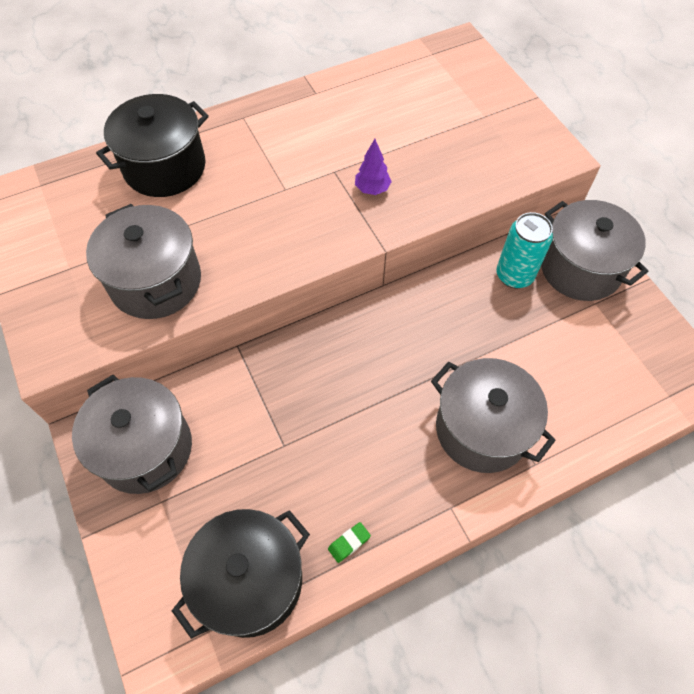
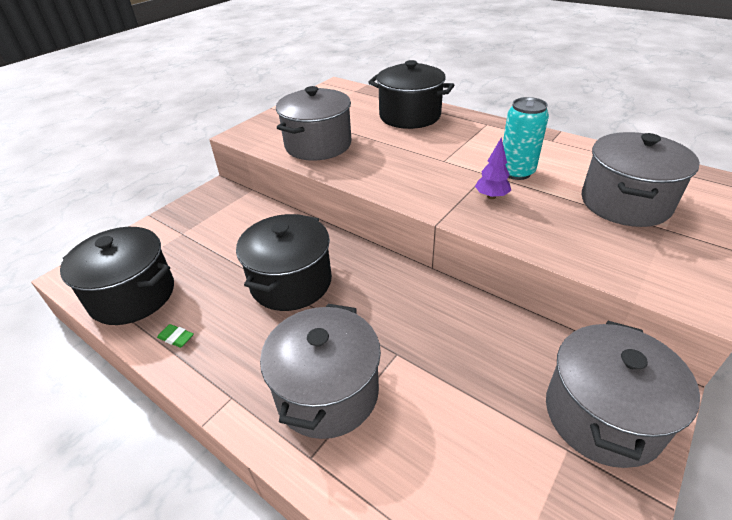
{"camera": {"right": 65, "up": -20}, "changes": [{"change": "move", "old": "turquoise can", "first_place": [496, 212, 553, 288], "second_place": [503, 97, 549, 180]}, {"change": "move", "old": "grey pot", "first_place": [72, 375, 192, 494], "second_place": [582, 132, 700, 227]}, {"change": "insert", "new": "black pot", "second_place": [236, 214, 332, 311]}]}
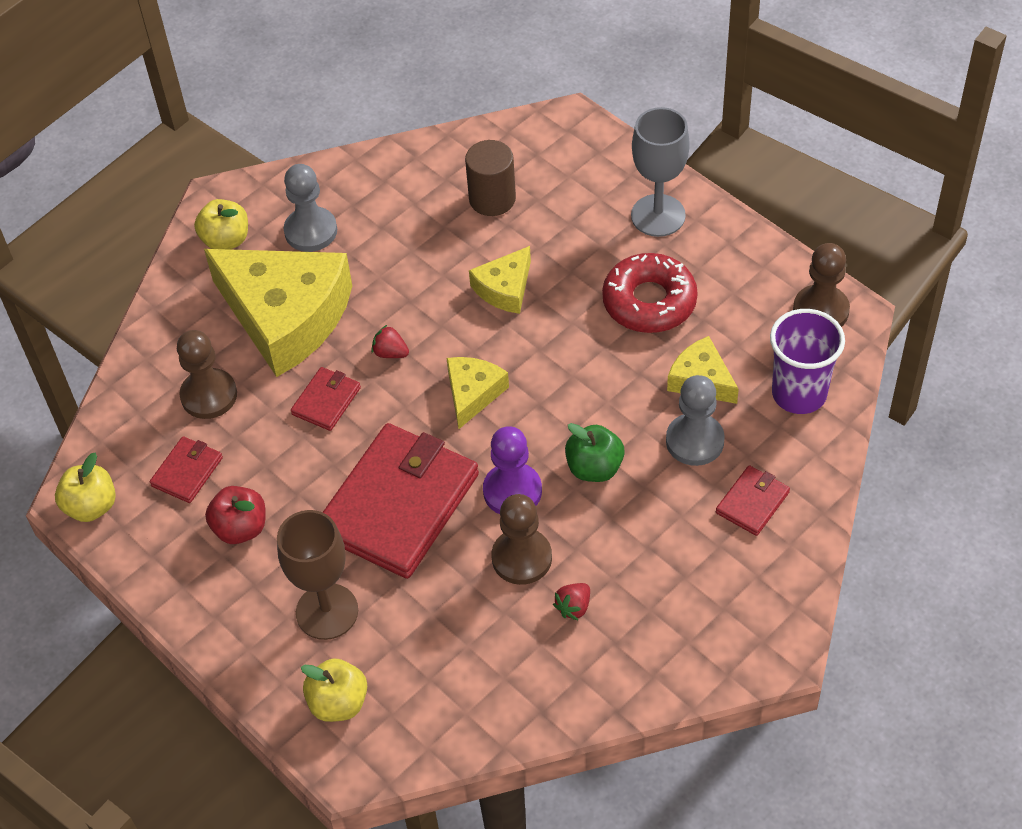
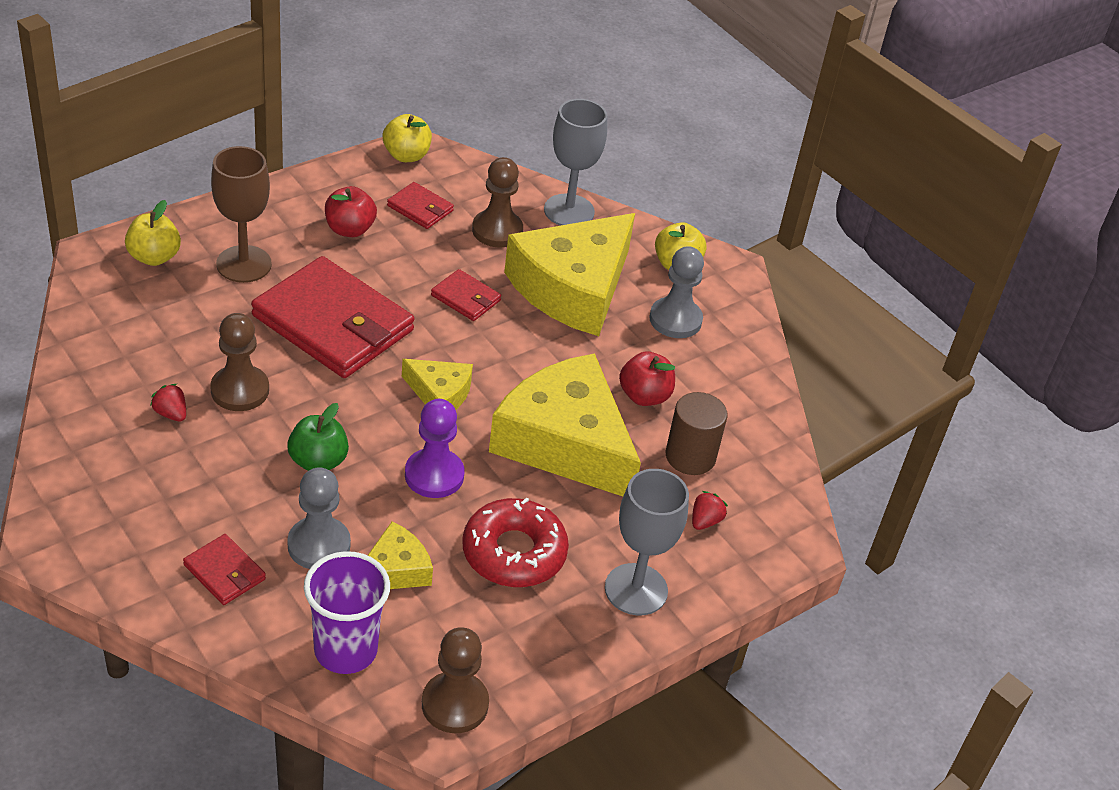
{"camera": {"right": 90, "up": -10}, "changes": [{"change": "resize", "old": "yellow cheese", "first_place": [469, 246, 531, 314], "second_place": [489, 353, 641, 496], "factor": 2.11}, {"change": "move", "old": "red strawberry", "first_place": [371, 325, 409, 358], "second_place": [692, 491, 728, 530]}, {"change": "move", "old": "purple pawn", "first_place": [483, 426, 542, 514], "second_place": [405, 399, 465, 498]}, {"change": "insert", "new": "grey goblet", "second_place": [544, 99, 607, 226]}, {"change": "insert", "new": "red apple", "second_place": [619, 351, 675, 406]}]}
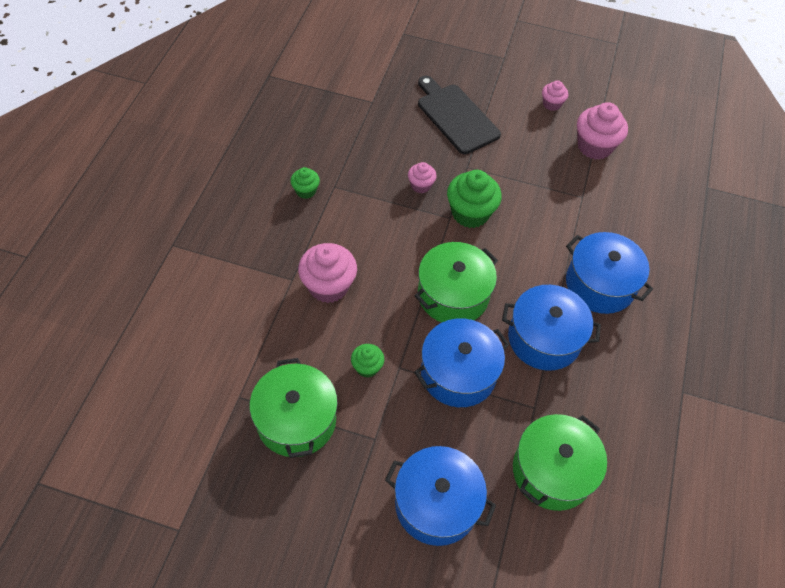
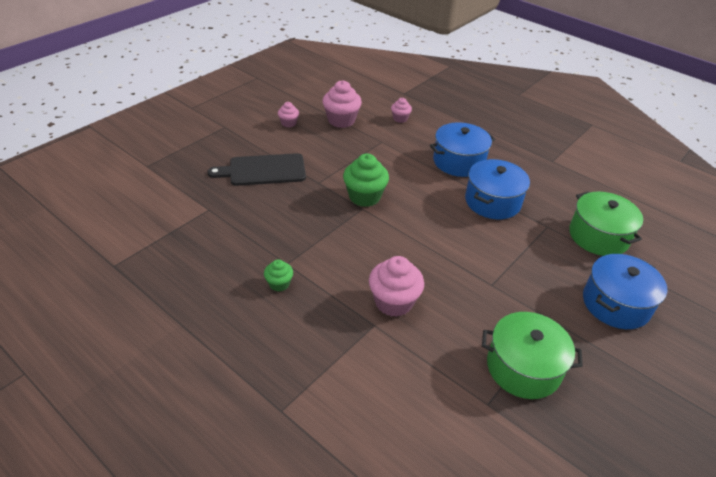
{"camera": {"right": -65, "up": -15}, "changes": [{"change": "move", "old": "pink cupcake", "first_place": [408, 162, 437, 193], "second_place": [391, 98, 412, 123]}, {"change": "delete", "old": "green pot", "first_place": [415, 242, 498, 322]}, {"change": "delete", "old": "blue pot", "first_place": [414, 318, 510, 407]}, {"change": "delete", "old": "green cupcake", "first_place": [351, 344, 384, 378]}]}
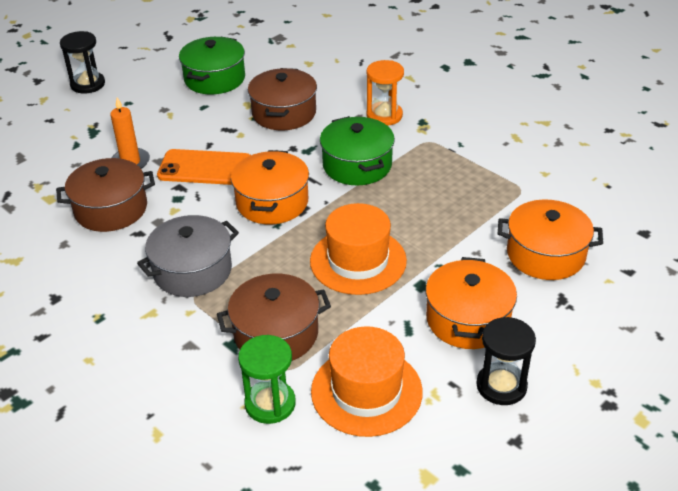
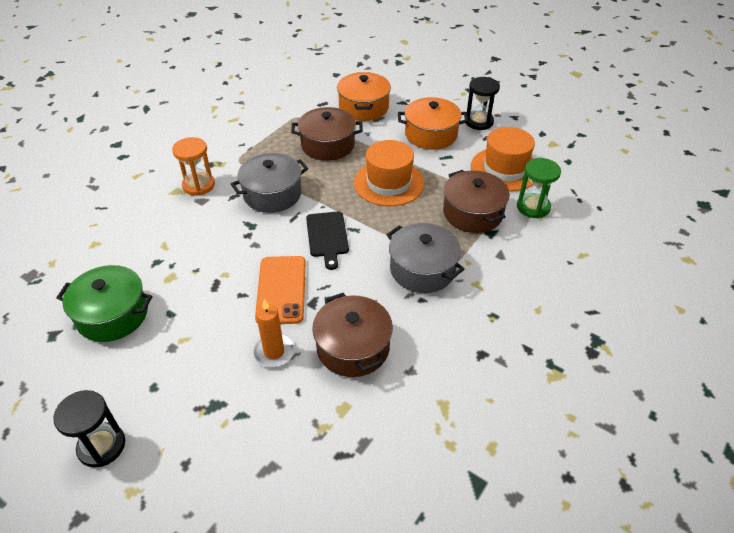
{"camera": {"right": -100, "up": 5}, "changes": [{"change": "move", "old": "brown pot", "first_place": [248, 68, 317, 130], "second_place": [291, 107, 363, 161]}, {"change": "recolor", "old": "green pot", "new": "grey pot", "first_place": [320, 116, 395, 185], "second_place": [231, 153, 308, 213]}, {"change": "replace", "old": "orange pot", "new": "black cutting board", "first_place": [231, 150, 309, 224], "second_place": [306, 211, 349, 270]}]}
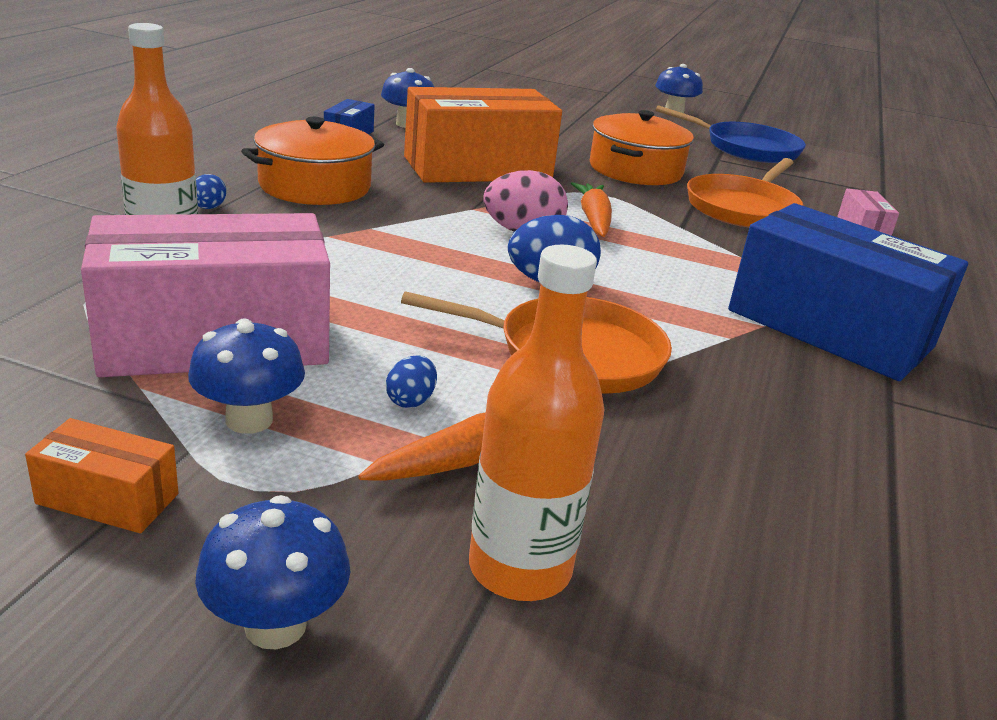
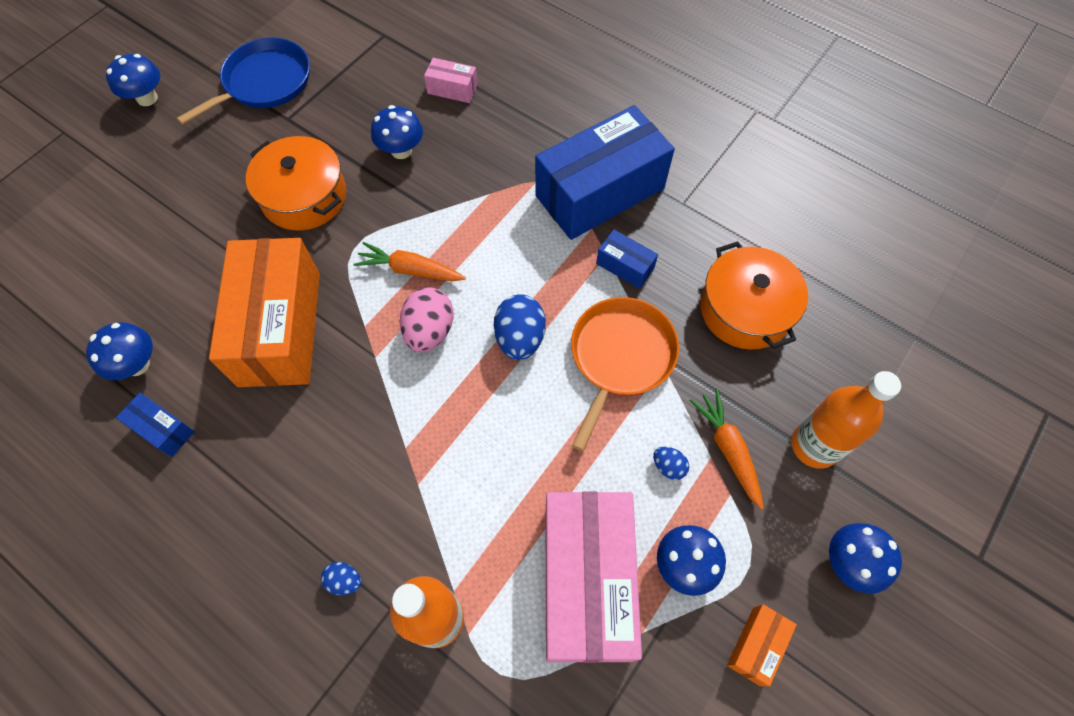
{"camera": {"right": -70, "up": 35}, "changes": [{"change": "move", "old": "orange pot", "first_place": [241, 117, 384, 205], "second_place": [700, 241, 808, 350]}, {"change": "replace", "old": "orange pan", "new": "blue mushroom", "first_place": [687, 158, 803, 228], "second_place": [371, 105, 423, 159]}, {"change": "insert", "new": "blue box", "second_place": [596, 230, 658, 289]}]}
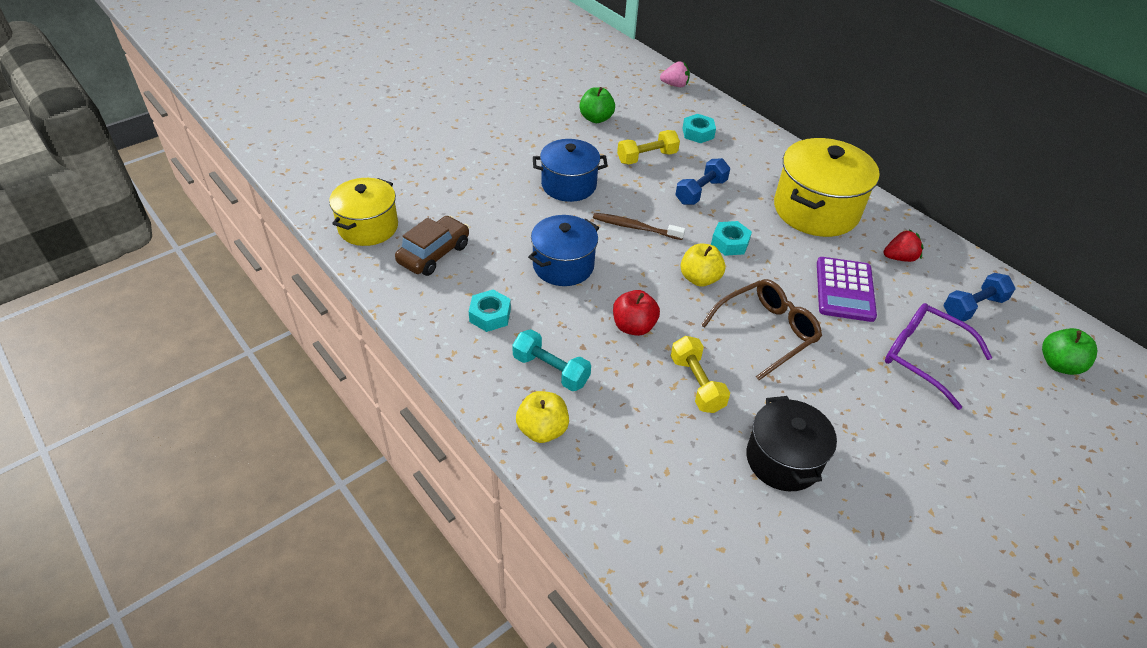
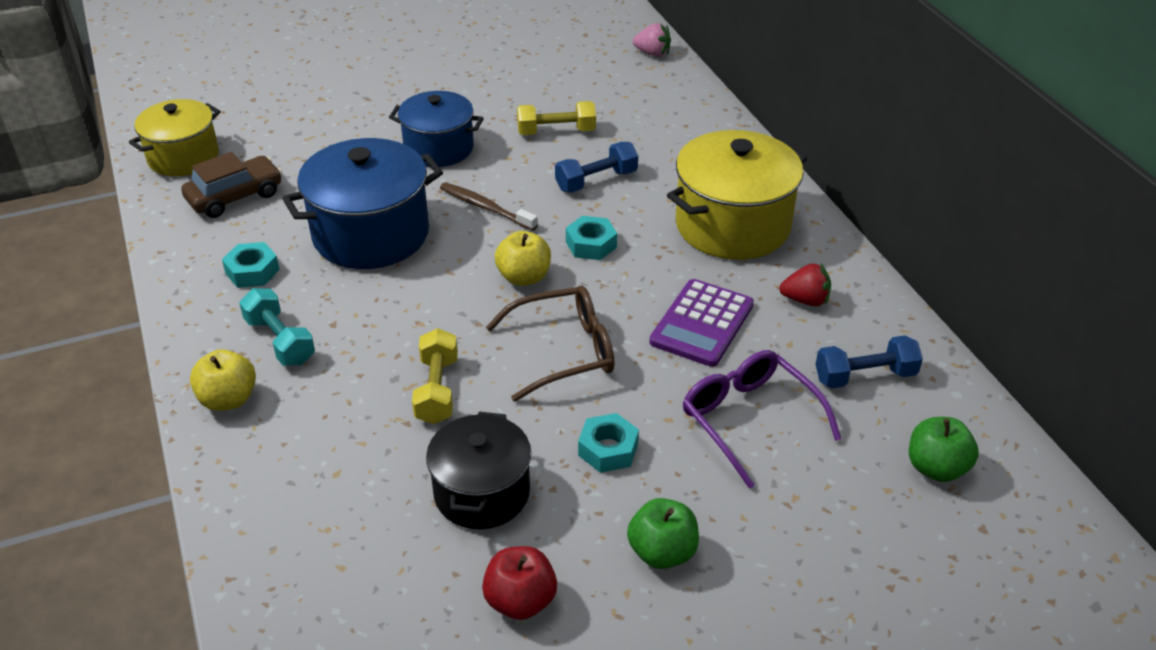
{"camera": {"right": 20, "up": -5}, "changes": [{"change": "move", "old": "green apple", "first_place": [579, 87, 615, 123], "second_place": [627, 498, 699, 569]}, {"change": "move", "old": "turquoise nut", "first_place": [682, 114, 716, 143], "second_place": [578, 413, 639, 473]}, {"change": "resize", "old": "blue pot", "first_place": [528, 215, 599, 286], "second_place": [282, 138, 443, 269], "factor": 1.53}, {"change": "move", "old": "red apple", "first_place": [613, 290, 660, 336], "second_place": [482, 546, 557, 620]}]}
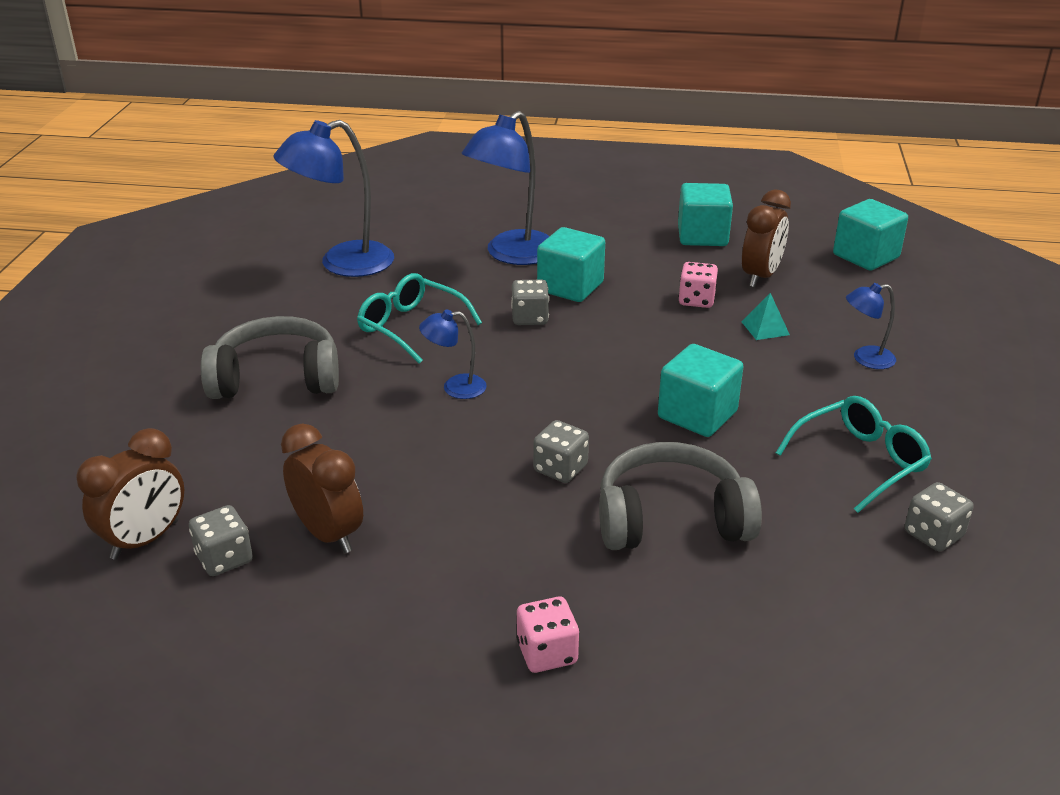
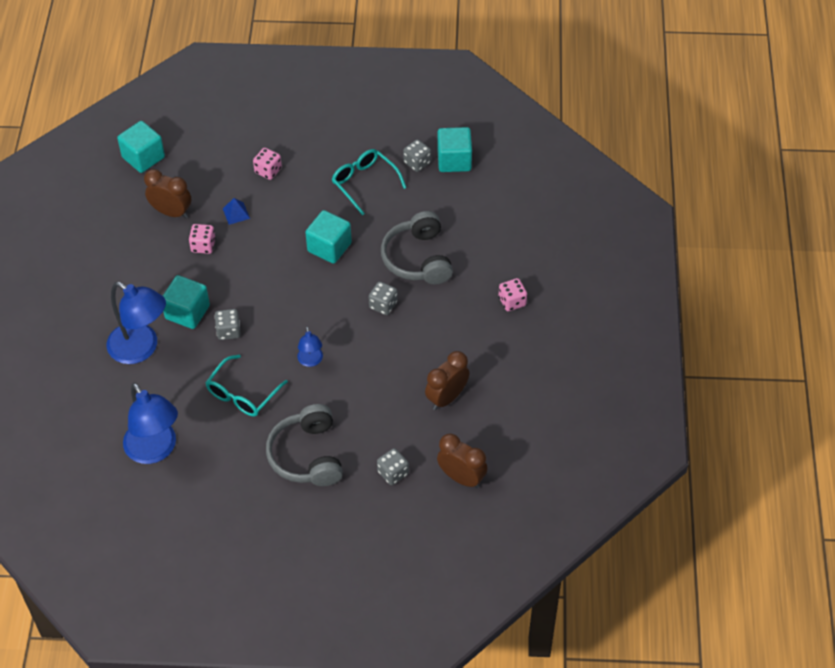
{"camera": {"right": -95, "up": 20}, "changes": [{"change": "move", "old": "turquoise cube", "first_place": [678, 183, 733, 246], "second_place": [437, 127, 472, 172]}, {"change": "replace", "old": "blue lamp", "new": "pink dice", "first_place": [846, 283, 896, 369], "second_place": [253, 148, 282, 180]}, {"change": "recolor", "old": "turquoise pyramid", "new": "blue pyramid", "first_place": [741, 293, 790, 340], "second_place": [223, 198, 250, 225]}, {"change": "move", "old": "grey dice", "first_place": [189, 505, 253, 576], "second_place": [377, 448, 409, 485]}]}
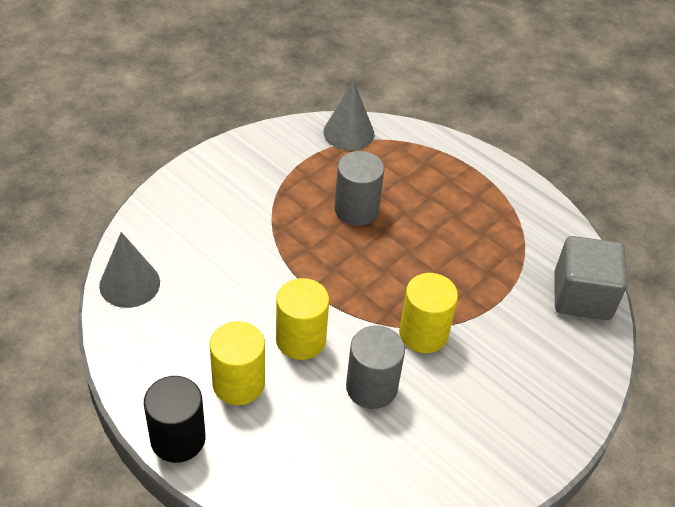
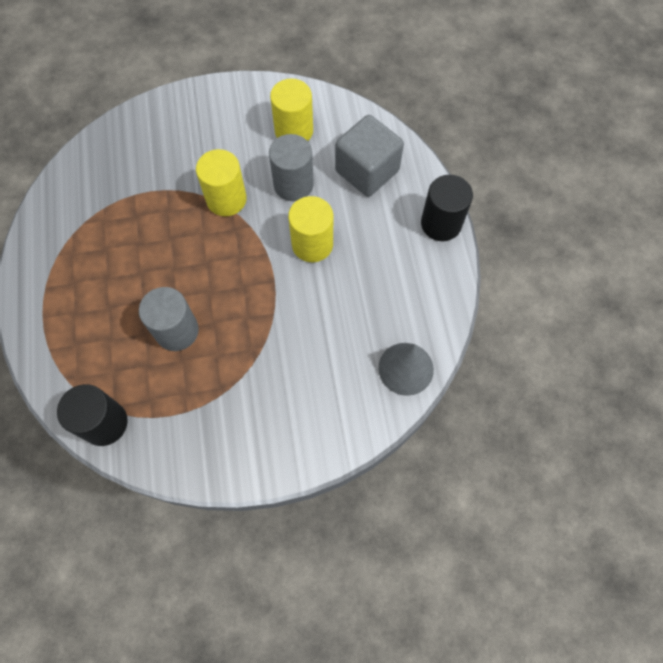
{"camera": {"right": -140, "up": 20}, "changes": [{"change": "replace", "old": "grey cone", "new": "black cylinder", "first_place": [323, 80, 375, 151], "second_place": [57, 384, 128, 446]}, {"change": "move", "old": "grey cube", "first_place": [554, 236, 627, 320], "second_place": [335, 115, 404, 197]}, {"change": "move", "old": "yellow cylinder", "first_place": [210, 321, 265, 405], "second_place": [270, 79, 313, 141]}]}
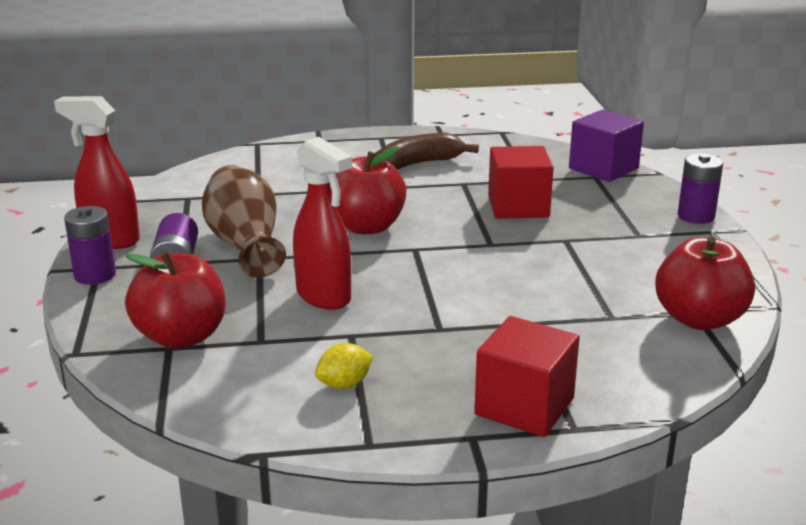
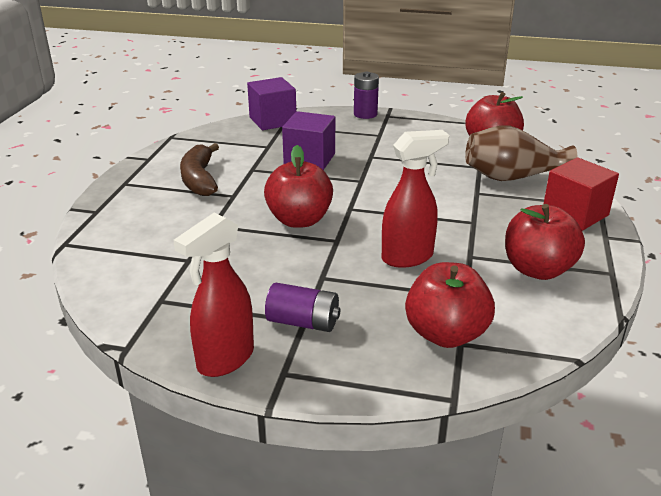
{"camera": {"right": -70, "up": 5}, "changes": [{"change": "recolor", "old": "red cube", "new": "purple cube", "first_place": [488, 146, 554, 219], "second_place": [282, 111, 335, 170]}, {"change": "move", "old": "brown vase", "first_place": [202, 165, 286, 278], "second_place": [465, 126, 577, 181]}, {"change": "delete", "old": "purple battery", "first_place": [64, 206, 116, 285]}, {"change": "replace", "old": "yellow lemon", "new": "red apple", "first_place": [315, 343, 373, 389], "second_place": [505, 204, 585, 280]}]}
